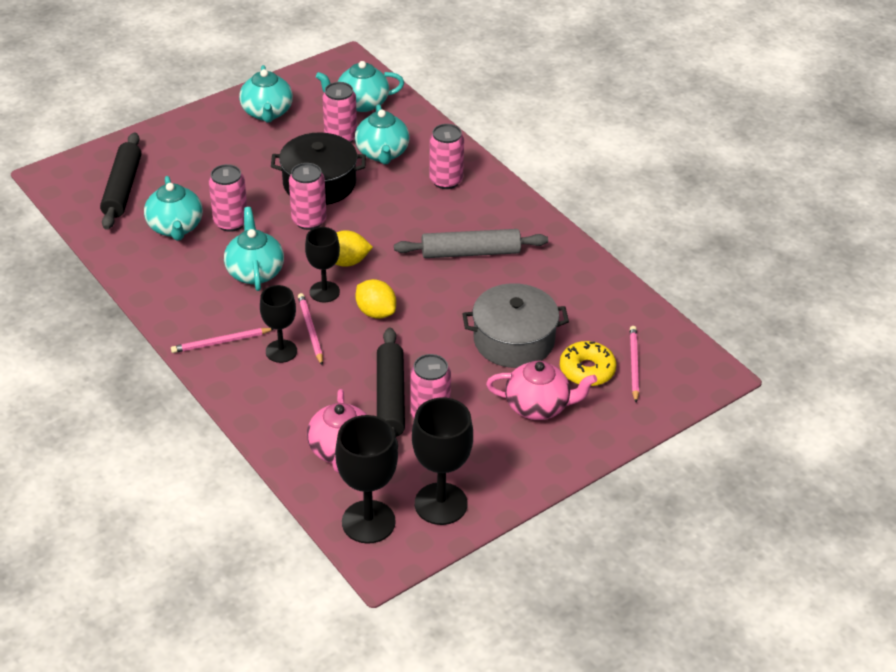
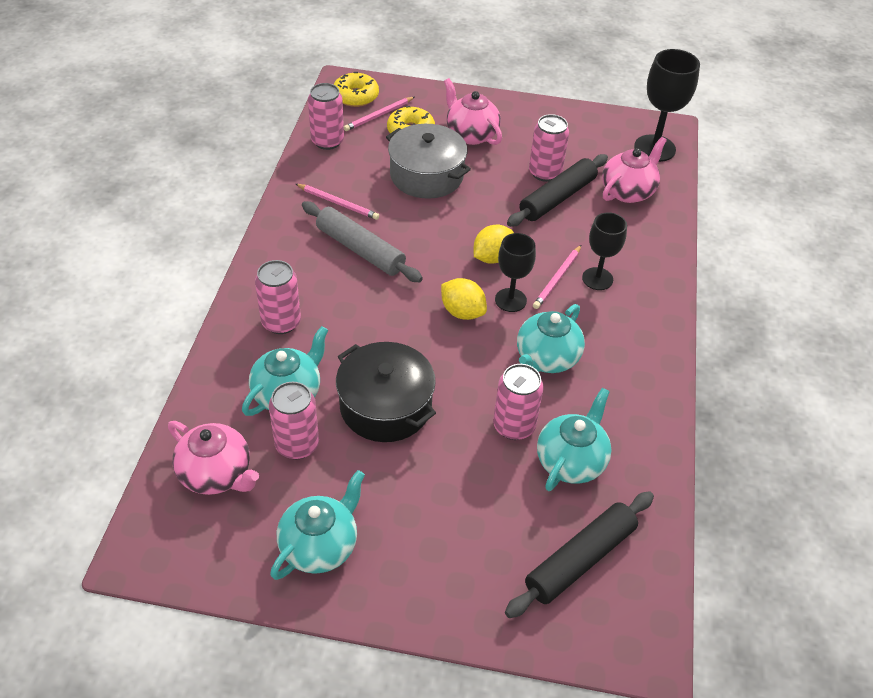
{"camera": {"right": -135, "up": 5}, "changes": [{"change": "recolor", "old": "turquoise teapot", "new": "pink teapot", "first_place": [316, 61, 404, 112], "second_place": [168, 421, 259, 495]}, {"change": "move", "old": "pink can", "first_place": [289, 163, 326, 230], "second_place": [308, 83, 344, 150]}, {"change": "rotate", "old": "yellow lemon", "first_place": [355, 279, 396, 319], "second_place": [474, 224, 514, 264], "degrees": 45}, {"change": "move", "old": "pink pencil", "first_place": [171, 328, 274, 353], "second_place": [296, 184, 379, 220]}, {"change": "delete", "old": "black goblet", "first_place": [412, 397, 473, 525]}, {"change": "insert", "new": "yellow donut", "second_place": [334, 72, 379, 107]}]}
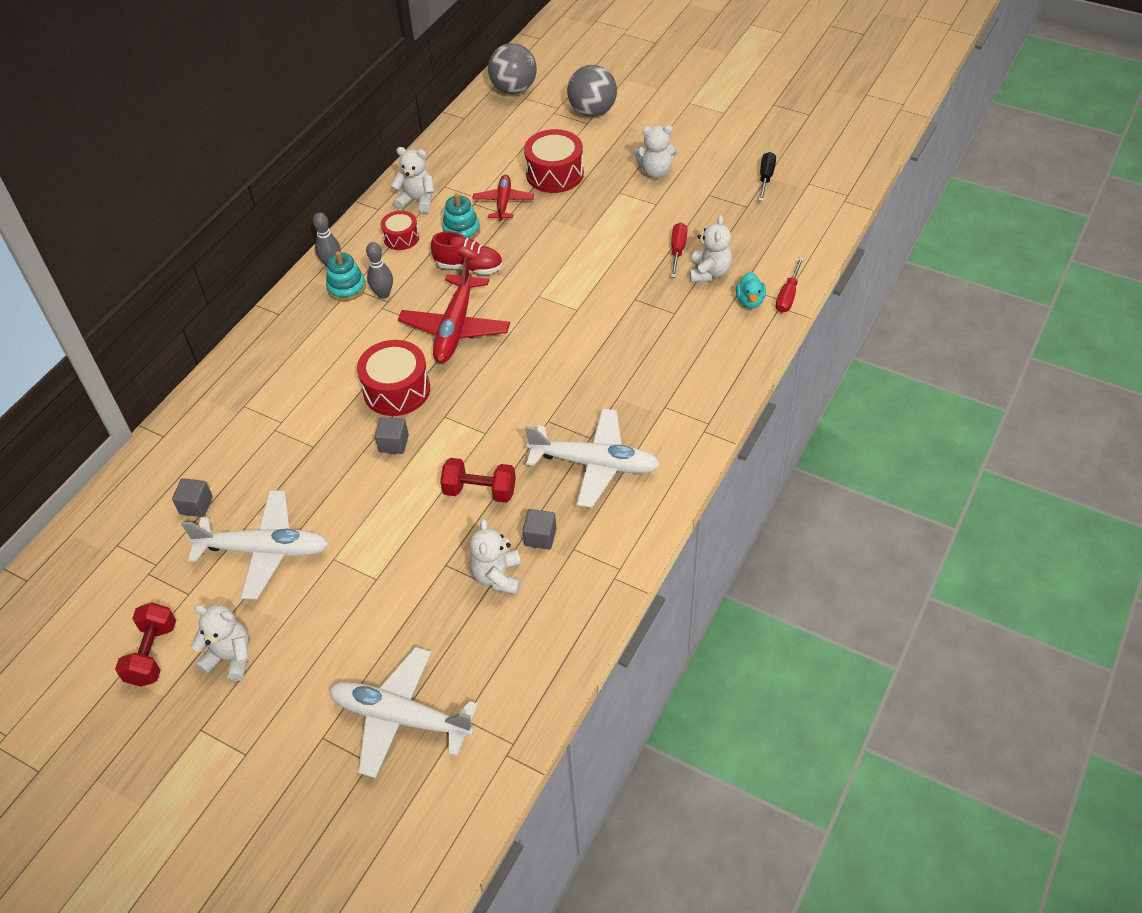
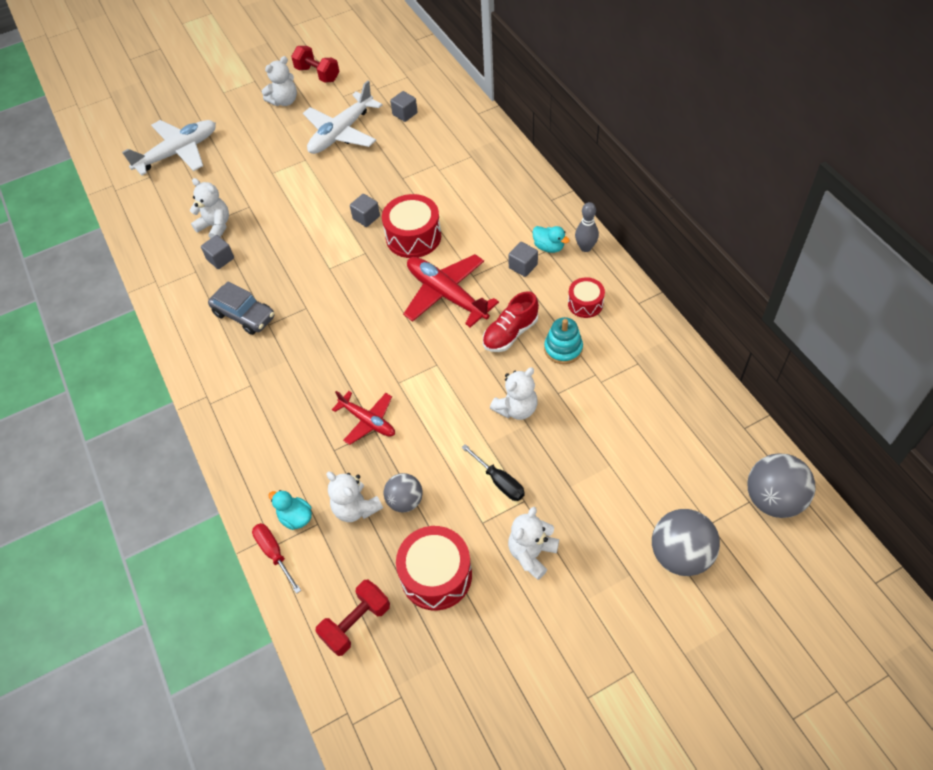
{"camera": {"right": 125, "up": 5}, "changes": [{"change": "move", "old": "red drum", "first_place": [524, 129, 584, 193], "second_place": [396, 526, 472, 610]}, {"change": "move", "old": "white teddy bear", "first_place": [391, 147, 434, 213], "second_place": [490, 367, 538, 420]}, {"change": "move", "old": "black screwdriver", "first_place": [759, 152, 776, 201], "second_place": [461, 444, 525, 501]}, {"change": "move", "old": "red plane", "first_place": [473, 175, 534, 221], "second_place": [332, 391, 395, 445]}, {"change": "replace", "old": "red screwdriver", "new": "grey ball", "first_place": [671, 223, 687, 278], "second_place": [384, 473, 423, 512]}, {"change": "replace", "old": "grey bowling pin", "new": "grey cube", "first_place": [366, 242, 393, 299], "second_place": [508, 242, 538, 277]}, {"change": "replace", "old": "turquoise stacking toy", "new": "turquoise duck", "first_place": [326, 251, 366, 301], "second_place": [532, 226, 569, 253]}, {"change": "replace", "old": "white plane", "new": "grey car", "first_place": [525, 408, 660, 508], "second_place": [208, 281, 275, 335]}, {"change": "move", "old": "red dumbbell", "first_place": [440, 458, 516, 503], "second_place": [315, 580, 390, 656]}]}
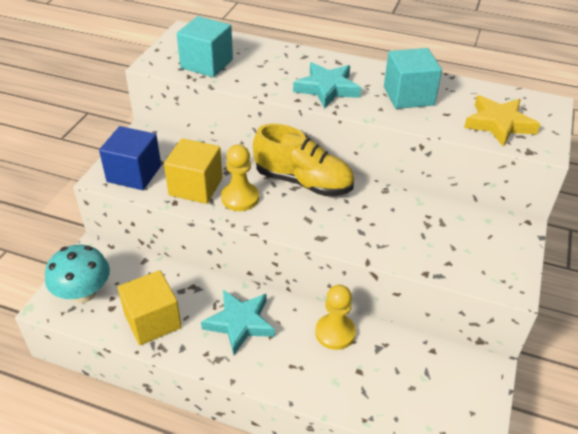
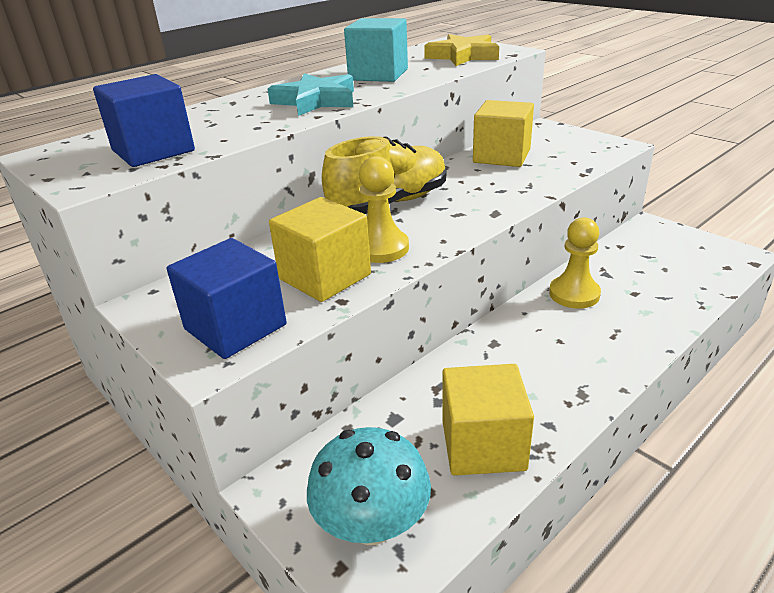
{"camera": {"right": -60, "up": -10}, "changes": [{"change": "recolor", "old": "turquoise cube", "new": "blue cube", "first_place": [177, 16, 233, 77], "second_place": [93, 74, 195, 167]}, {"change": "delete", "old": "turquoise star", "first_place": [201, 290, 275, 355]}, {"change": "insert", "new": "yellow cube", "second_place": [473, 100, 534, 167]}]}
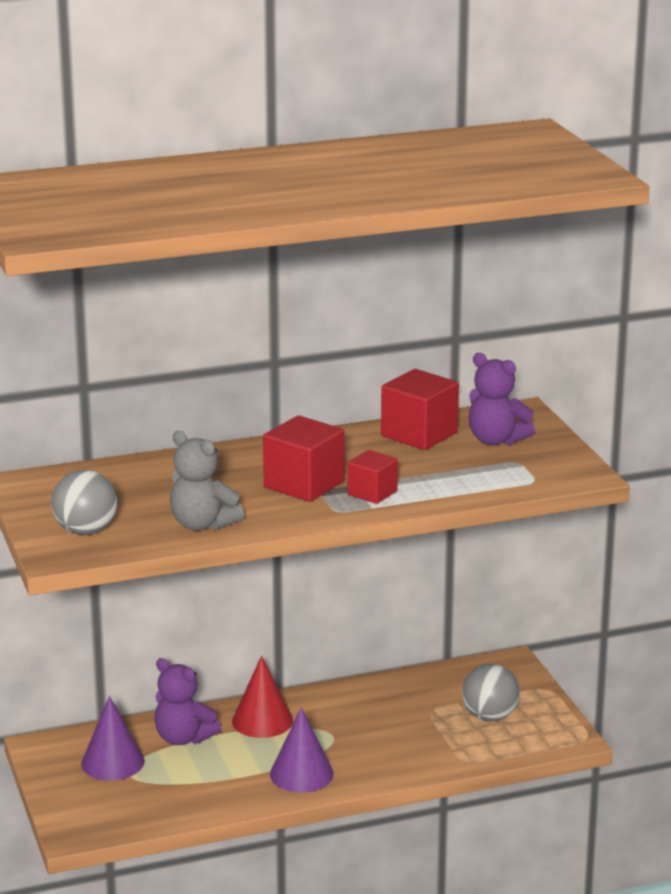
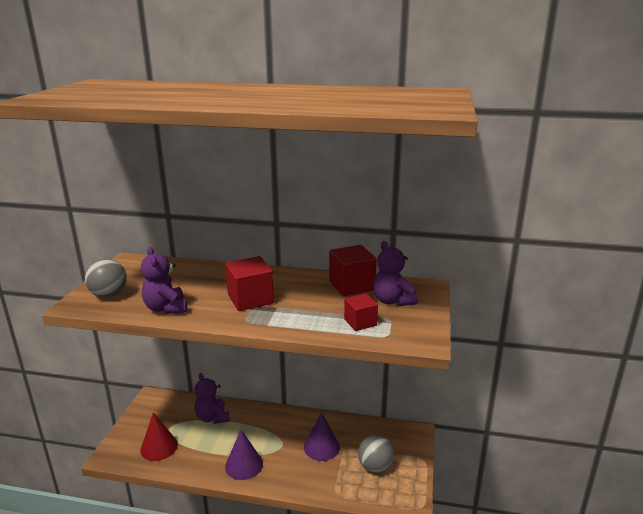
{"camera": {"right": 30, "up": 0}, "changes": [{"change": "recolor", "old": "grey teddy bear", "new": "purple teddy bear", "first_place": [170, 431, 244, 531], "second_place": [141, 247, 187, 314]}, {"change": "move", "old": "red cube", "first_place": [347, 450, 398, 504], "second_place": [344, 294, 378, 331]}, {"change": "move", "old": "red cone", "first_place": [232, 656, 293, 738], "second_place": [140, 412, 178, 461]}, {"change": "move", "old": "purple cone", "first_place": [81, 696, 145, 780], "second_place": [304, 412, 340, 461]}]}
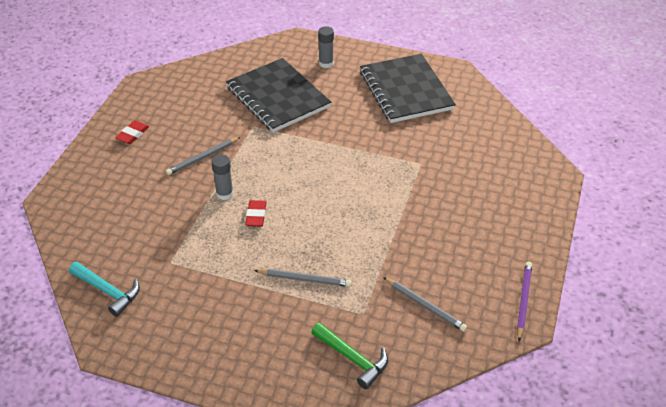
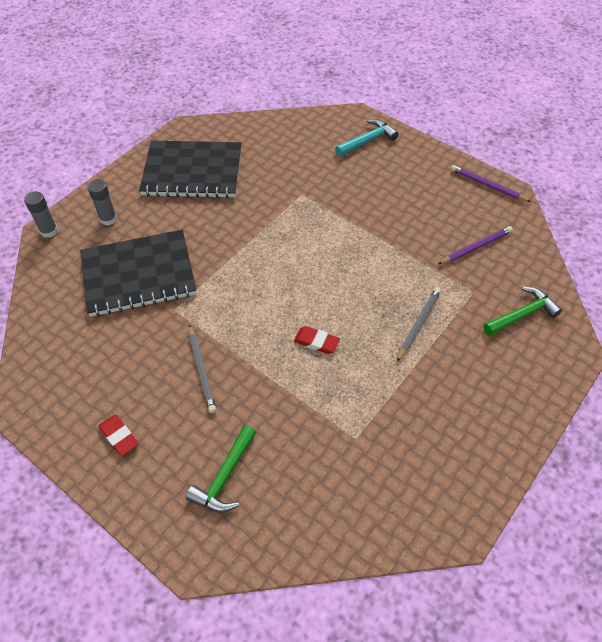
{"camera": {"right": -70, "up": 10}, "changes": [{"change": "move", "old": "grey glue stick", "first_place": [211, 154, 234, 200], "second_place": [24, 191, 58, 238]}, {"change": "move", "old": "turquoise hammer", "first_place": [69, 262, 140, 317], "second_place": [335, 119, 399, 156]}, {"change": "recolor", "old": "grey pencil", "new": "purple pencil", "first_place": [383, 277, 467, 332], "second_place": [438, 226, 513, 264]}, {"change": "insert", "new": "green hammer", "second_place": [186, 425, 256, 513]}]}
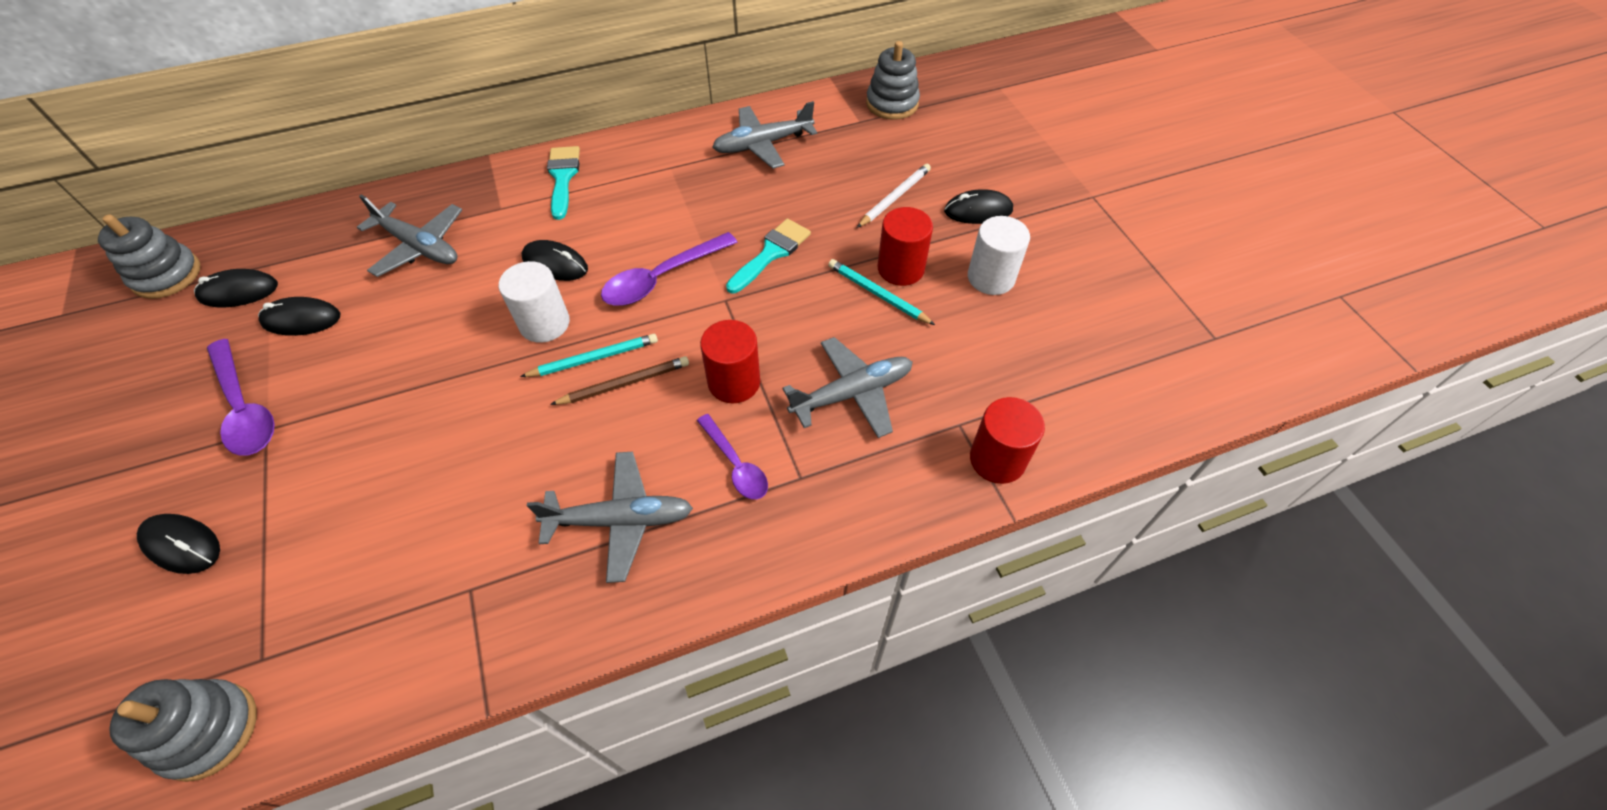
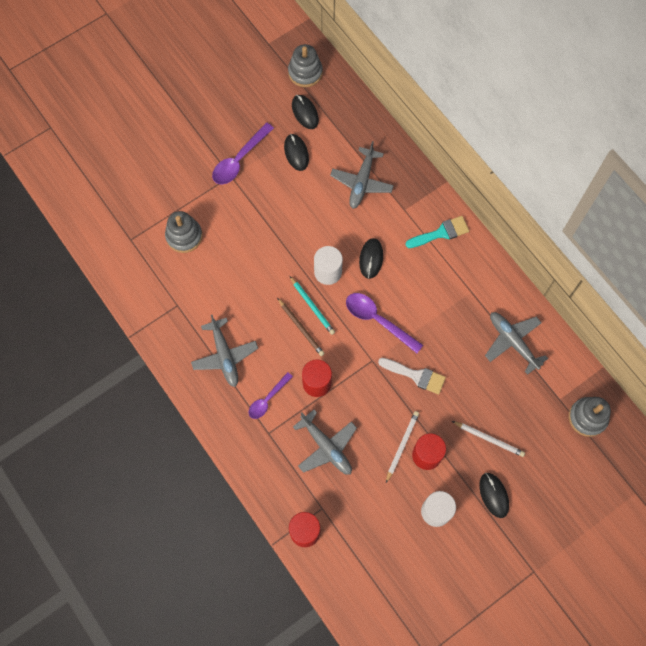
{"camera": {"right": 75, "up": 15}, "changes": [{"change": "recolor", "old": "turquoise brush", "new": "white brush", "first_place": [726, 219, 811, 293], "second_place": [378, 358, 446, 394]}, {"change": "recolor", "old": "turquoise pencil", "new": "white pencil", "first_place": [828, 259, 935, 325], "second_place": [386, 411, 419, 483]}, {"change": "delete", "old": "black mouse", "first_place": [137, 514, 220, 574]}, {"change": "move", "old": "grey stacking toy", "first_place": [109, 679, 257, 782], "second_place": [165, 211, 202, 253]}]}
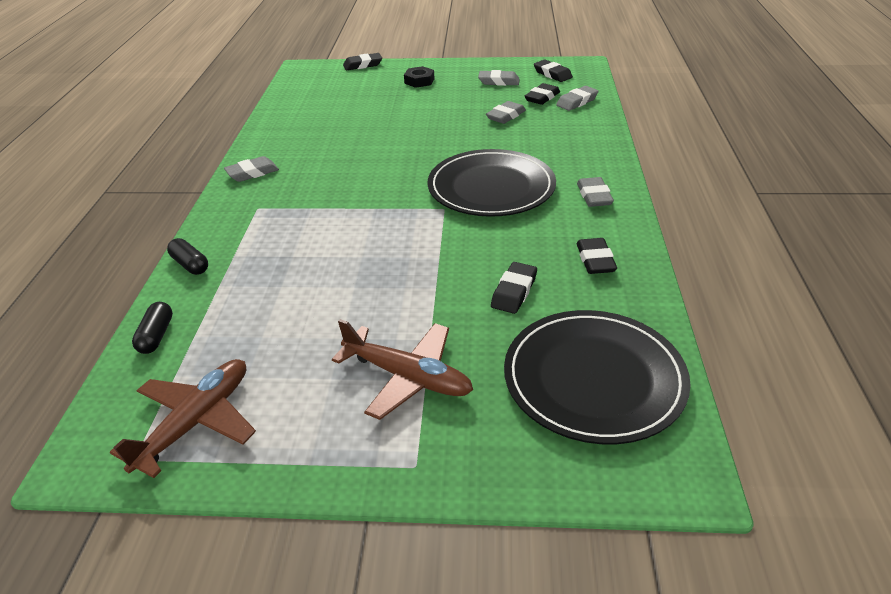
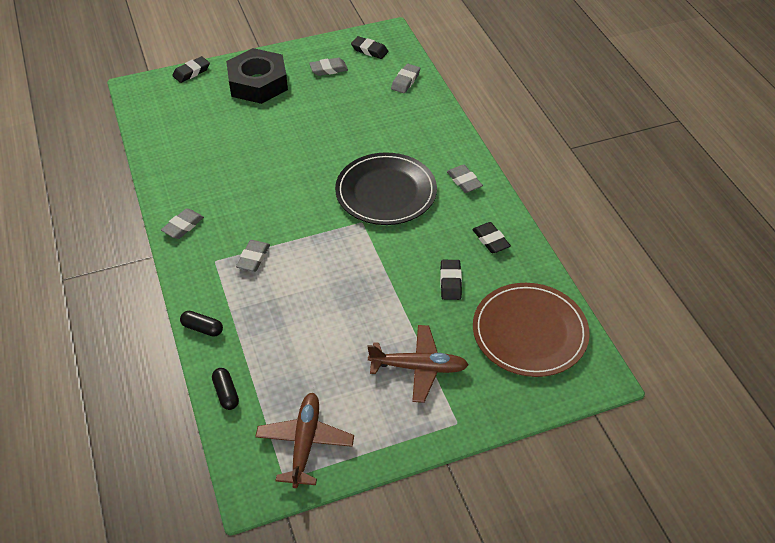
{"camera": {"right": -25, "up": 10}, "changes": [{"change": "resize", "old": "black nut", "first_place": [404, 66, 434, 88], "second_place": [226, 48, 288, 104], "factor": 2.24}, {"change": "delete", "old": "black eraser", "first_place": [524, 83, 560, 105]}, {"change": "move", "old": "grey eraser", "first_place": [486, 101, 526, 124], "second_place": [236, 240, 270, 272]}, {"change": "recolor", "old": "black plate", "new": "brown plate", "first_place": [504, 310, 691, 444], "second_place": [473, 283, 590, 377]}]}
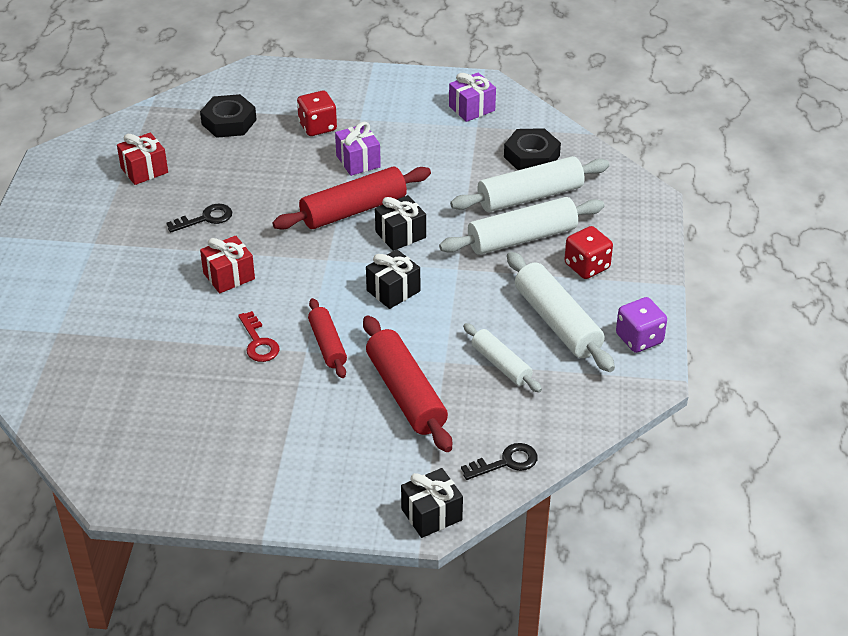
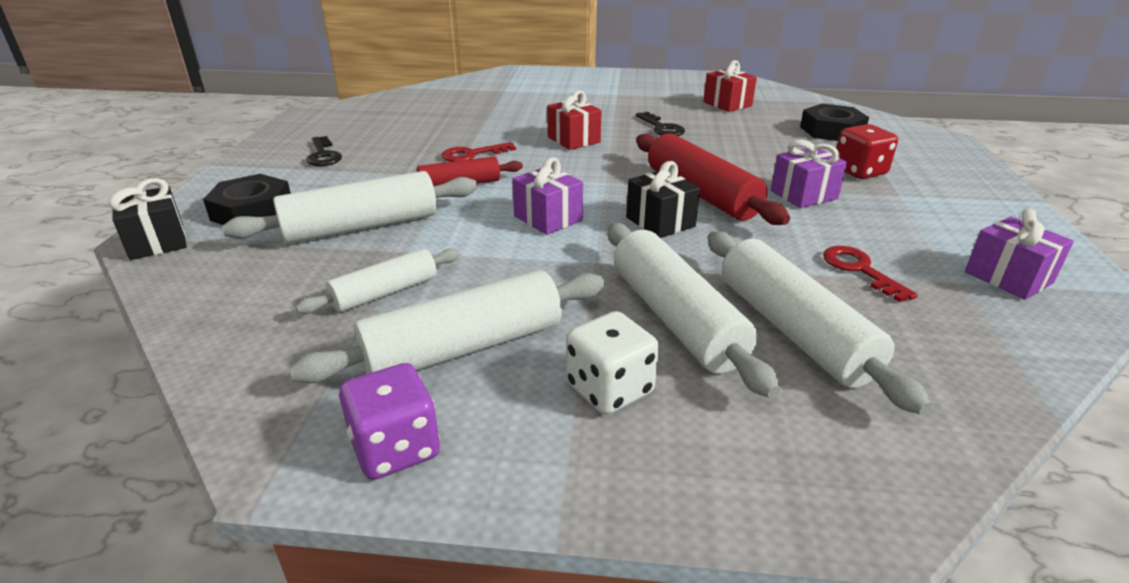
{"camera": {"right": 90, "up": -10}, "changes": [{"change": "move", "old": "black nut", "first_place": [504, 128, 561, 170], "second_place": [203, 174, 291, 225]}, {"change": "recolor", "old": "red dice", "new": "white dice", "first_place": [564, 226, 613, 279], "second_place": [566, 311, 659, 415]}, {"change": "recolor", "old": "black gift", "new": "purple gift", "first_place": [366, 249, 420, 309], "second_place": [512, 157, 583, 235]}, {"change": "recolor", "old": "red rolling pin", "new": "white rolling pin", "first_place": [363, 315, 452, 452], "second_place": [222, 171, 477, 244]}, {"change": "move", "old": "black key", "first_place": [461, 443, 538, 480], "second_place": [306, 136, 342, 166]}, {"change": "insert", "new": "red key", "second_place": [823, 246, 918, 302]}]}
